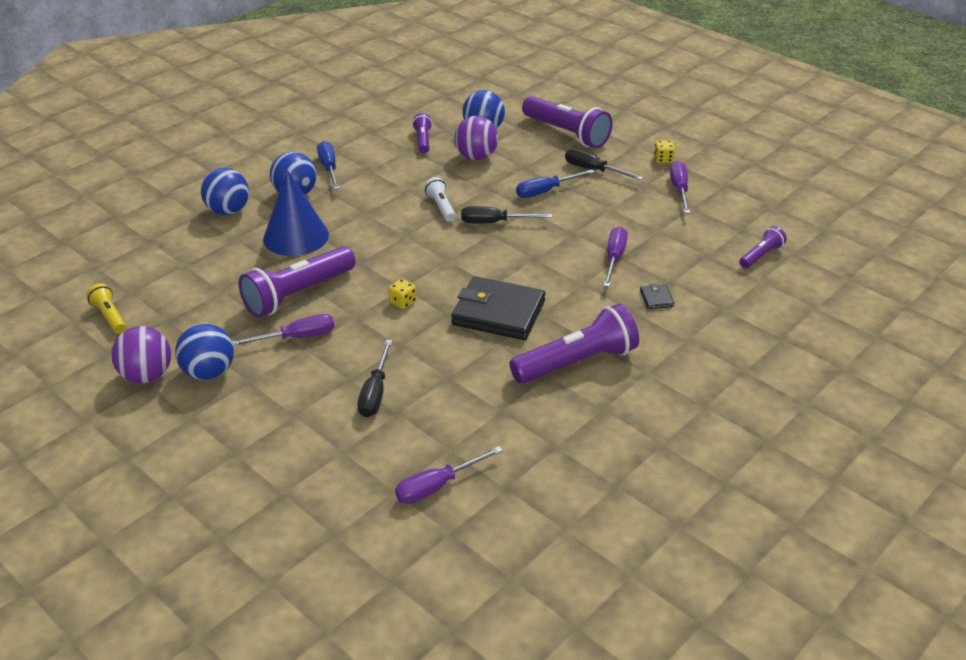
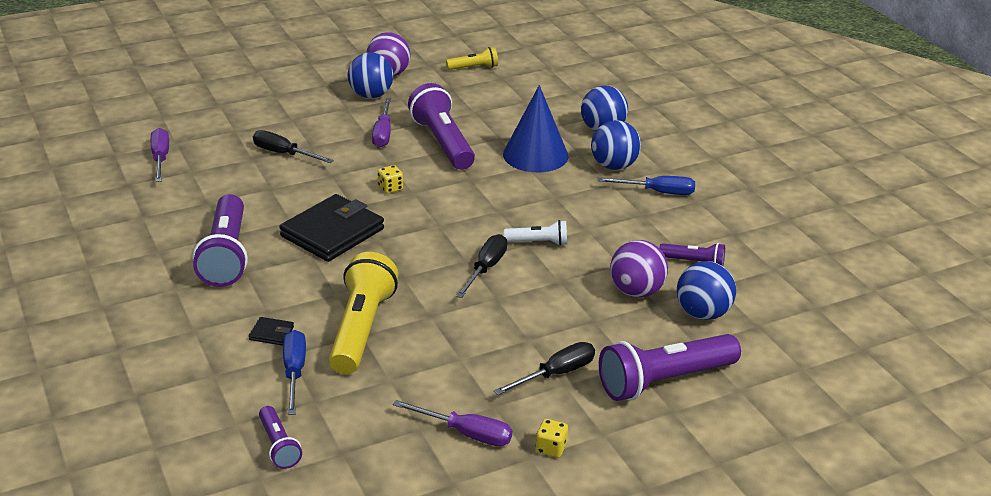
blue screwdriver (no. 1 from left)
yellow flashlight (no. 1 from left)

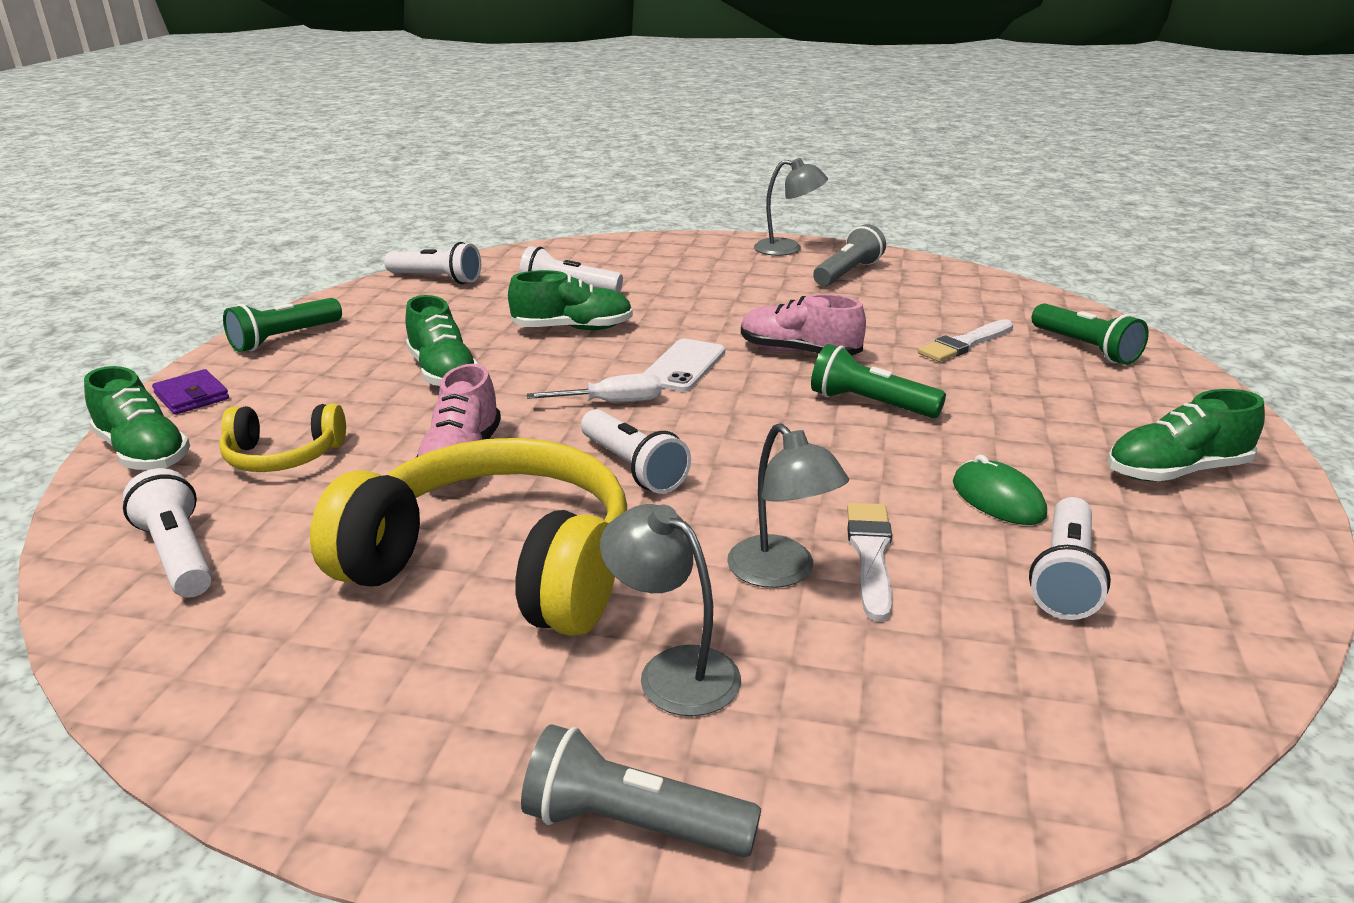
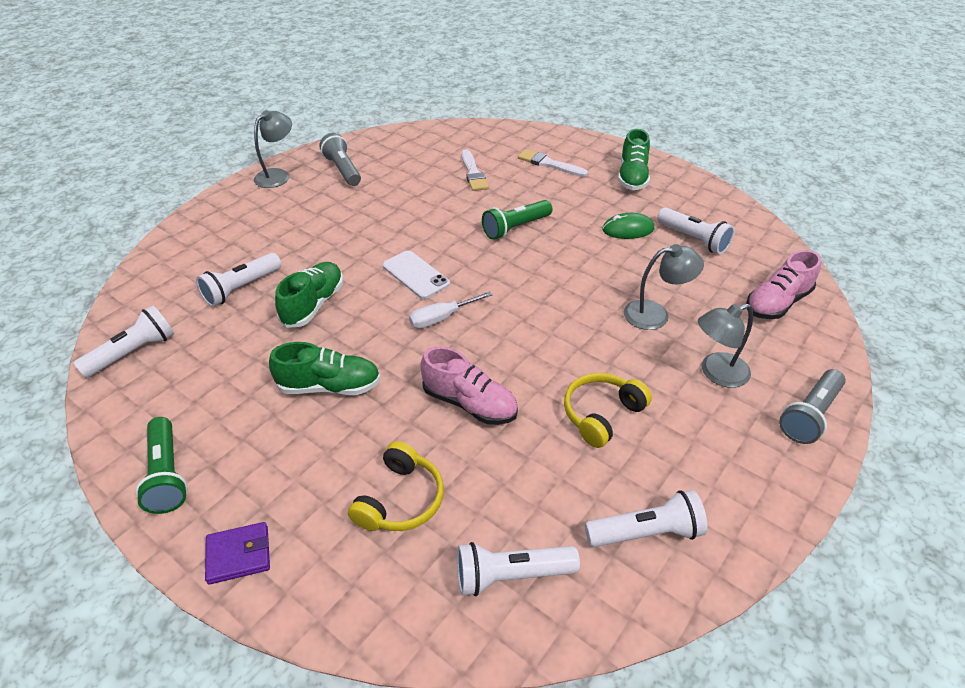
pink shoe (no. 2 from left)
green flashlight (no. 3 from left in the first image)
green shoe (no. 1 from left in the first image)
white screwdriver
white flashlight (no. 4 from left)
yellow headphones (no. 2 from left)
white brush (no. 2 from left)

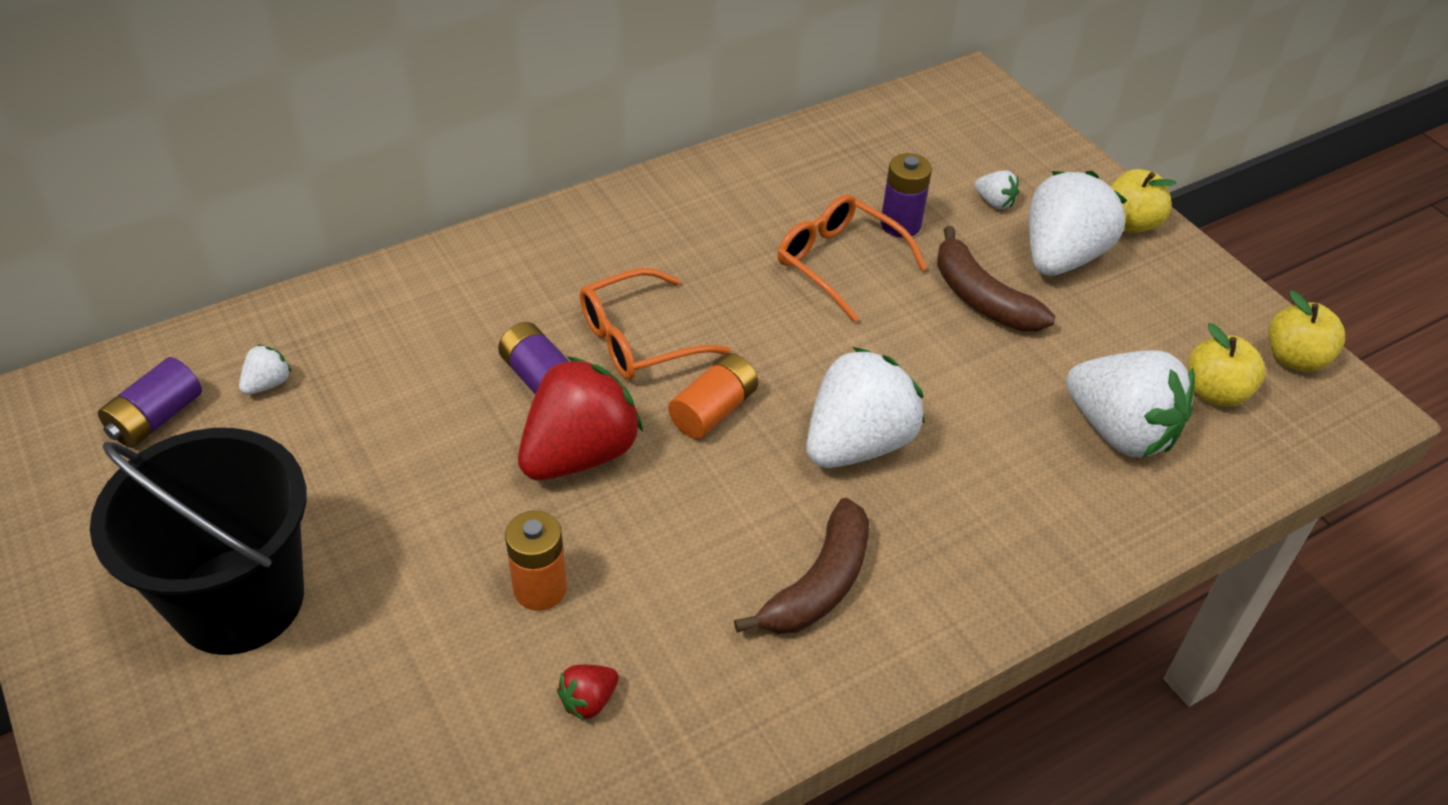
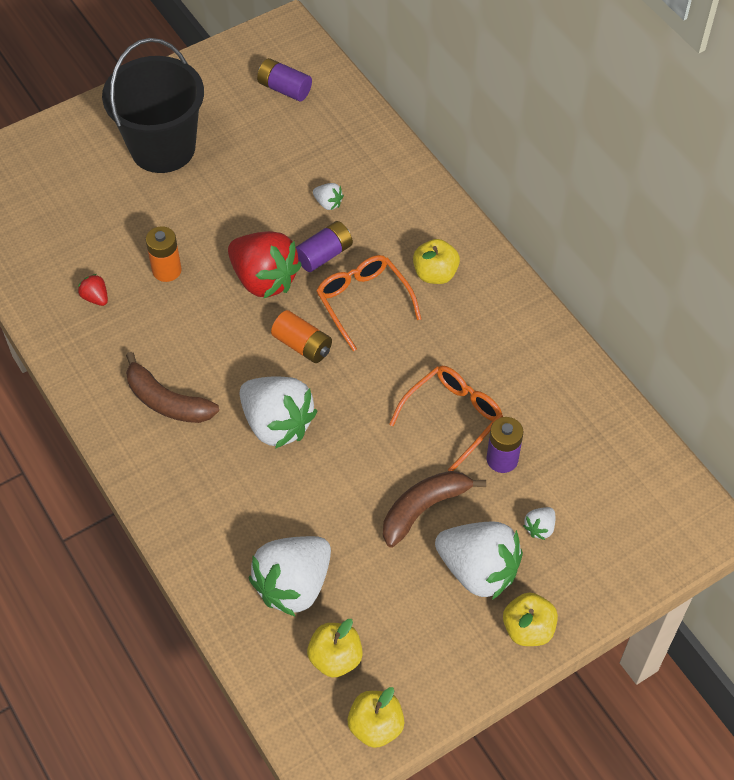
white strawberry (no. 3 from left)
yellow apple (no. 3 from left)

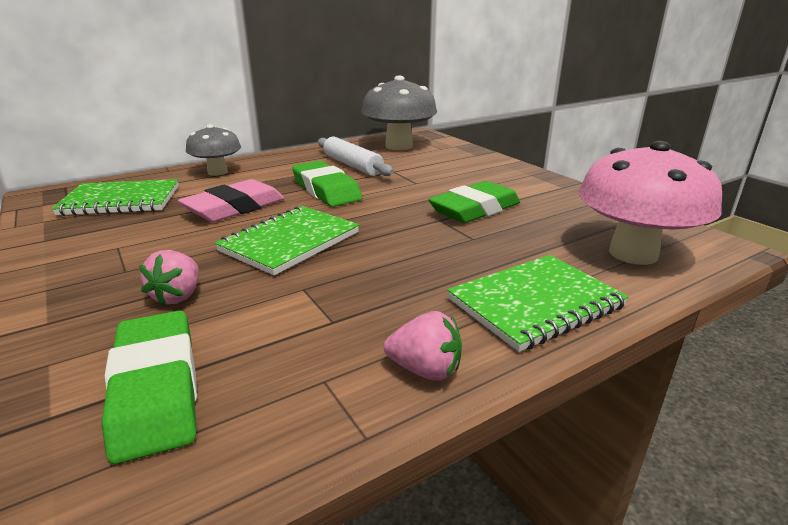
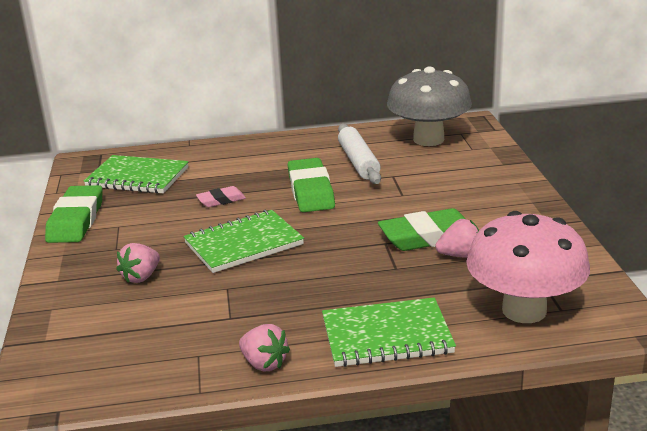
grey mushroom (no. 1 from left in the first image)
pink eraser
green eraser (no. 1 from left)
pink strawberry (no. 3 from left)

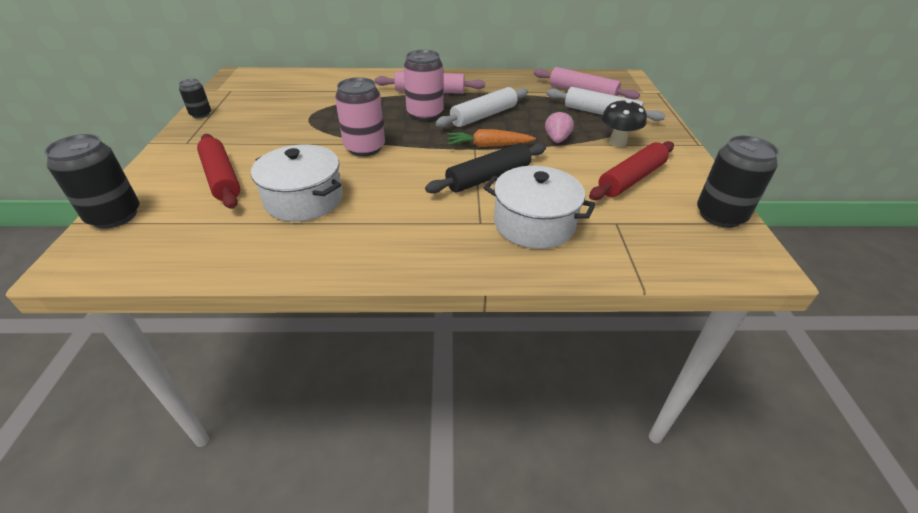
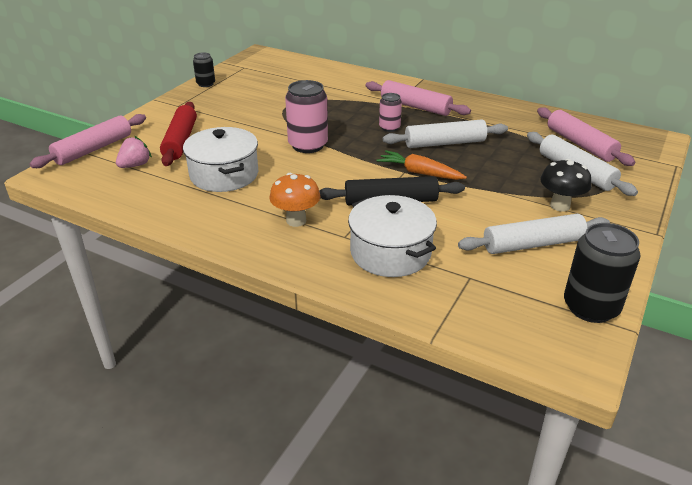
pink can (no. 2 from left)
pink strawberry
pink rolling pin (no. 1 from left)
white rolling pin (no. 2 from left)
orange mushroom

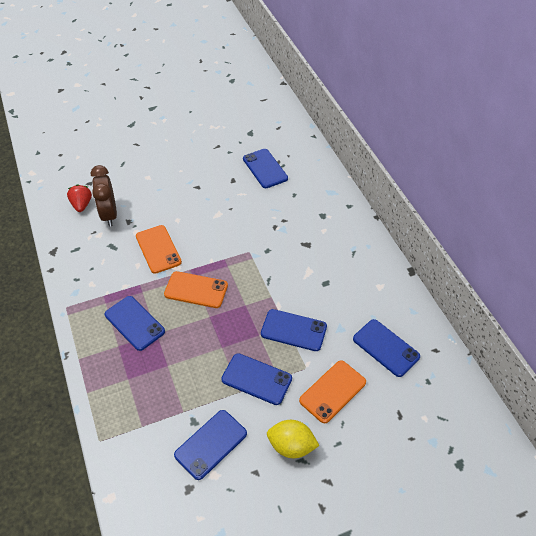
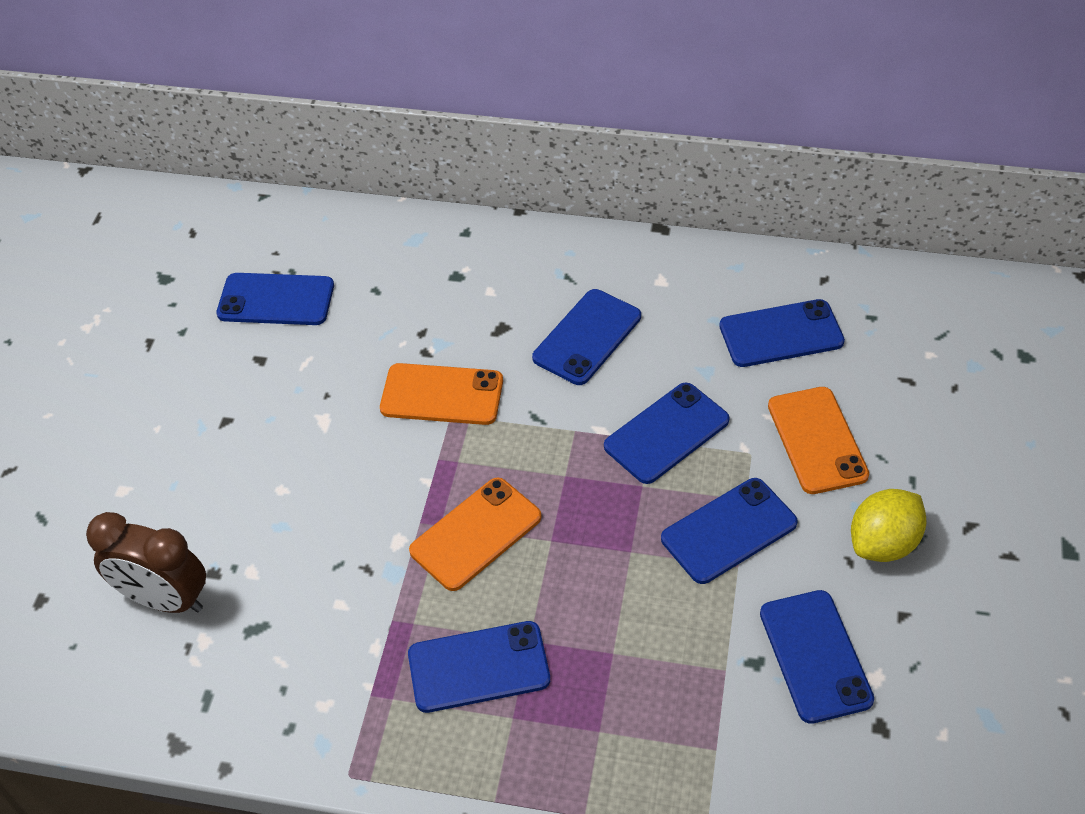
red strawberry
orange phone (no. 1 from left)
blue phone (no. 3 from left)

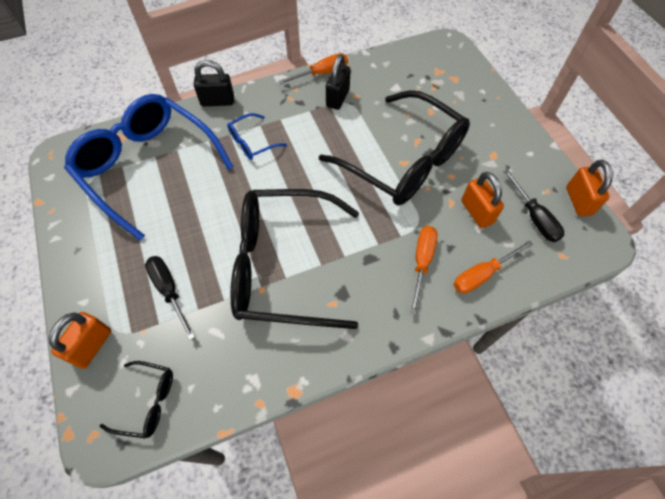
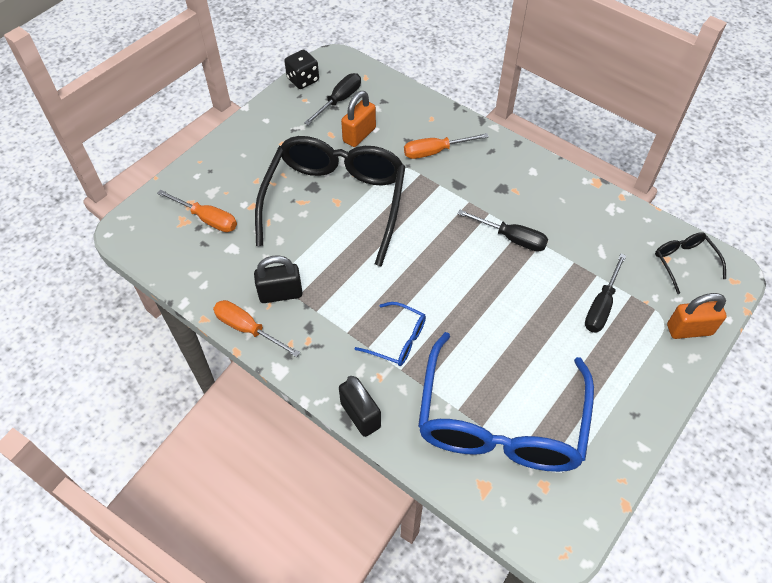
black dice
black screwdriver (no. 2 from left)
orange screwdriver (no. 1 from left)

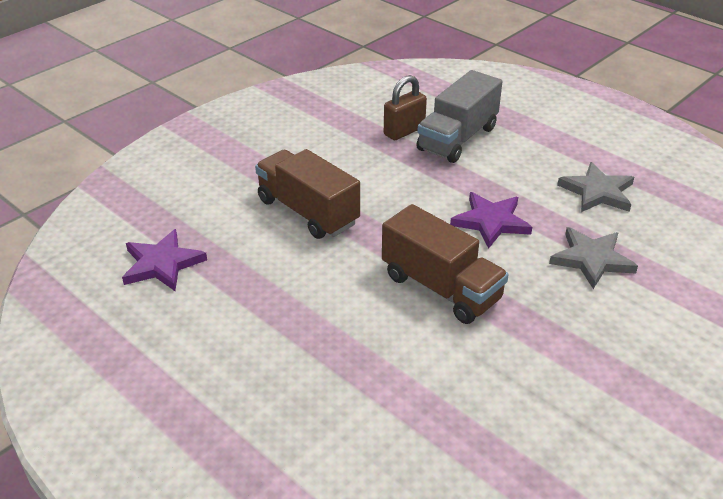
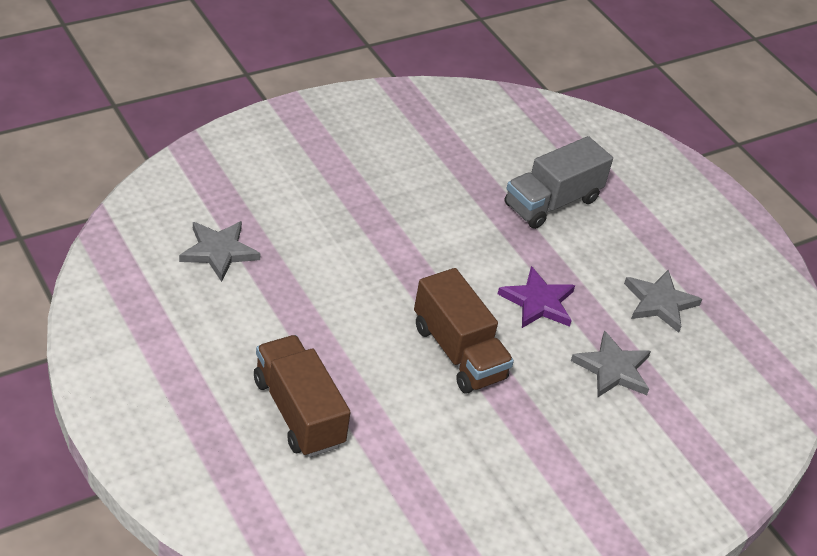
brown padlock
brown truck (no. 1 from left)
grey star (no. 1 from left)

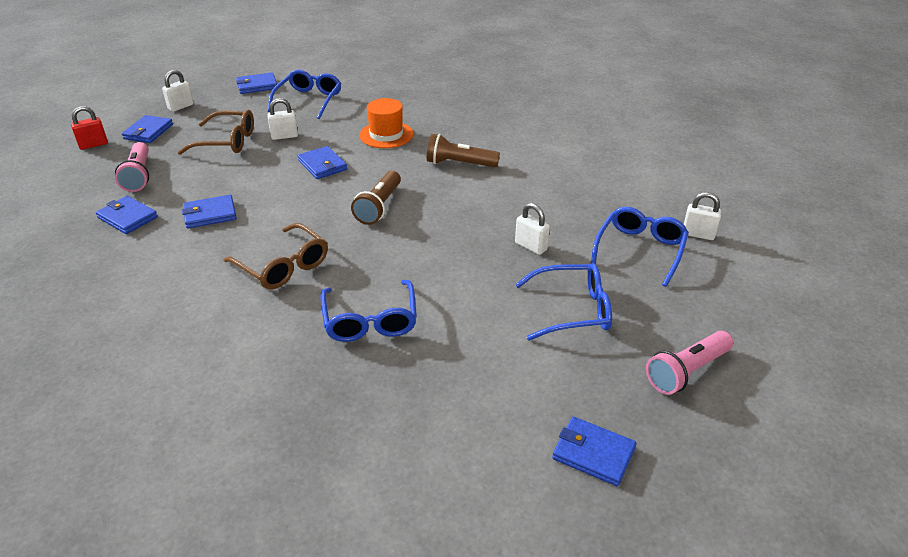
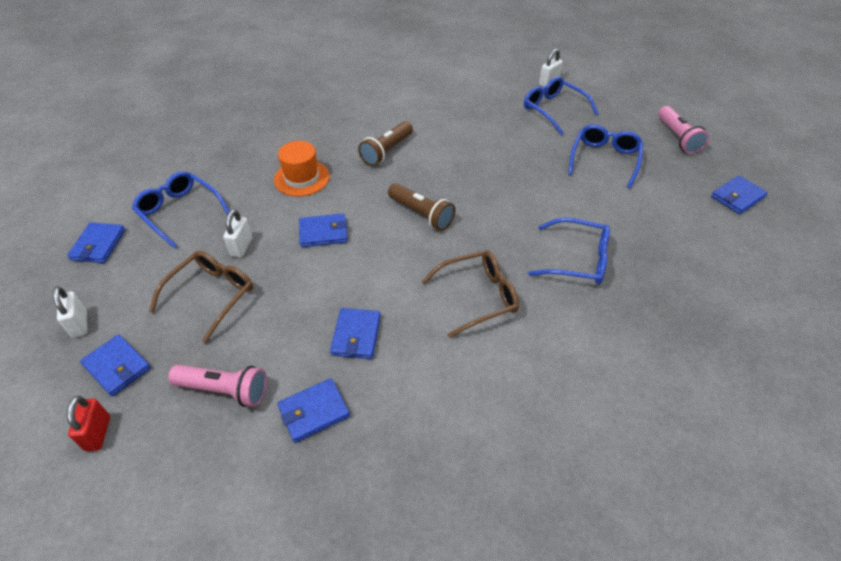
white padlock (no. 3 from left in the first image)

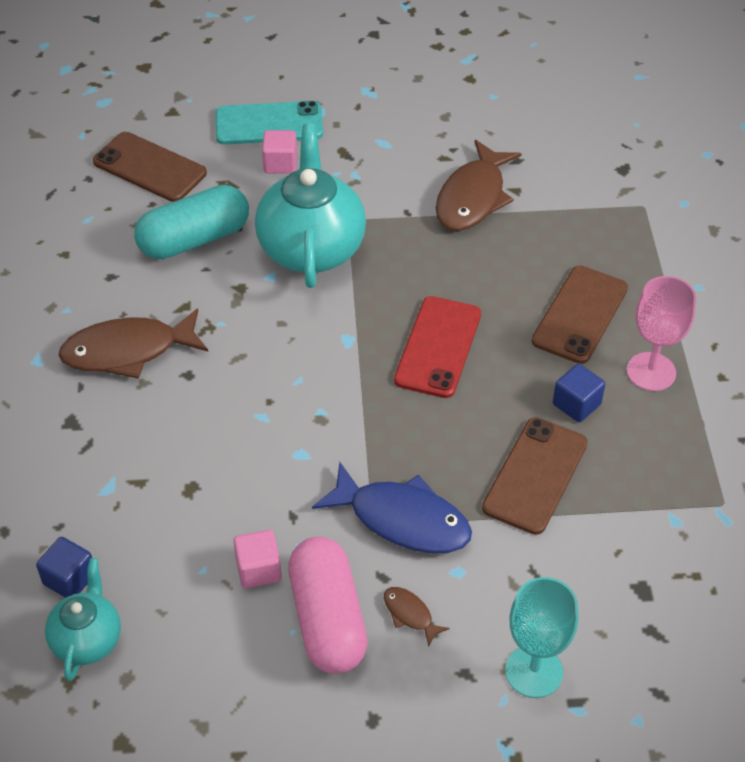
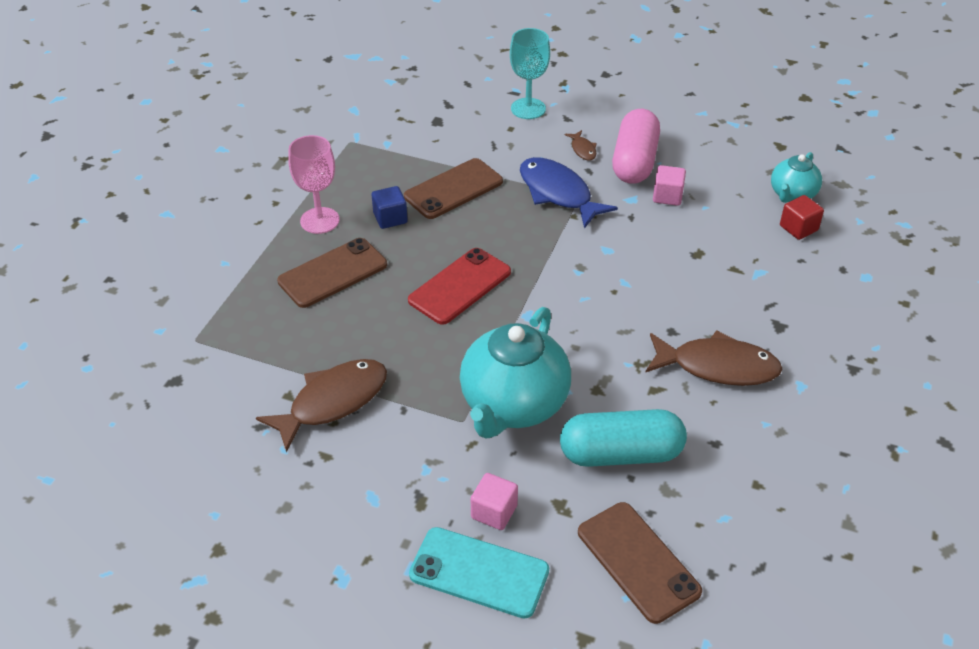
red cube

